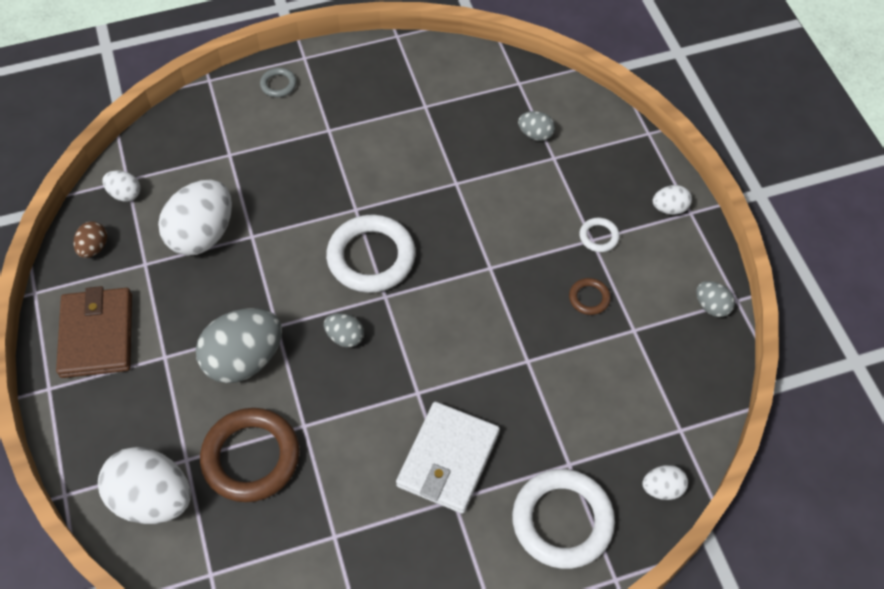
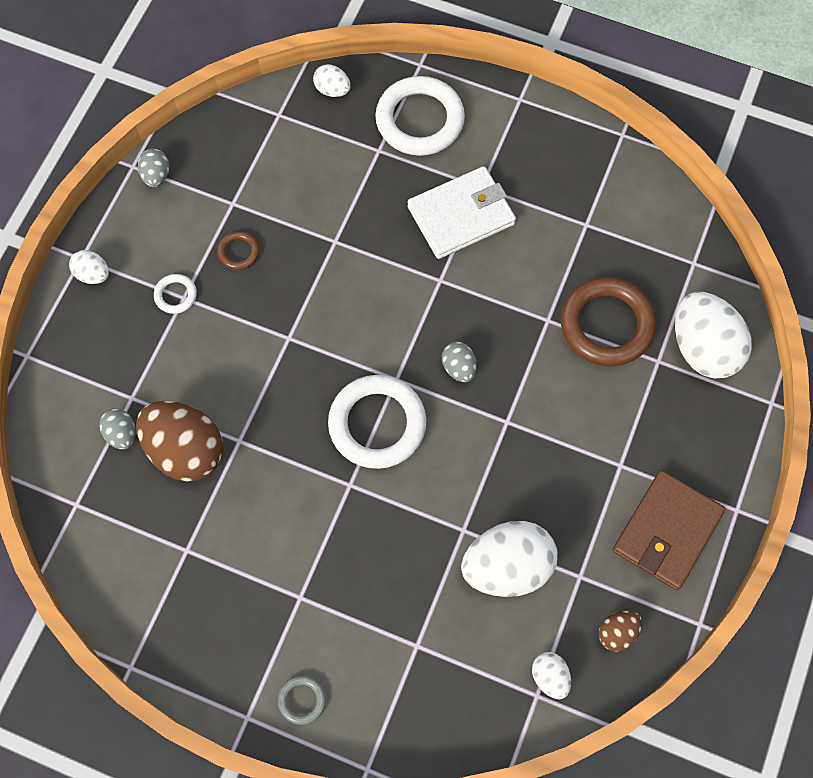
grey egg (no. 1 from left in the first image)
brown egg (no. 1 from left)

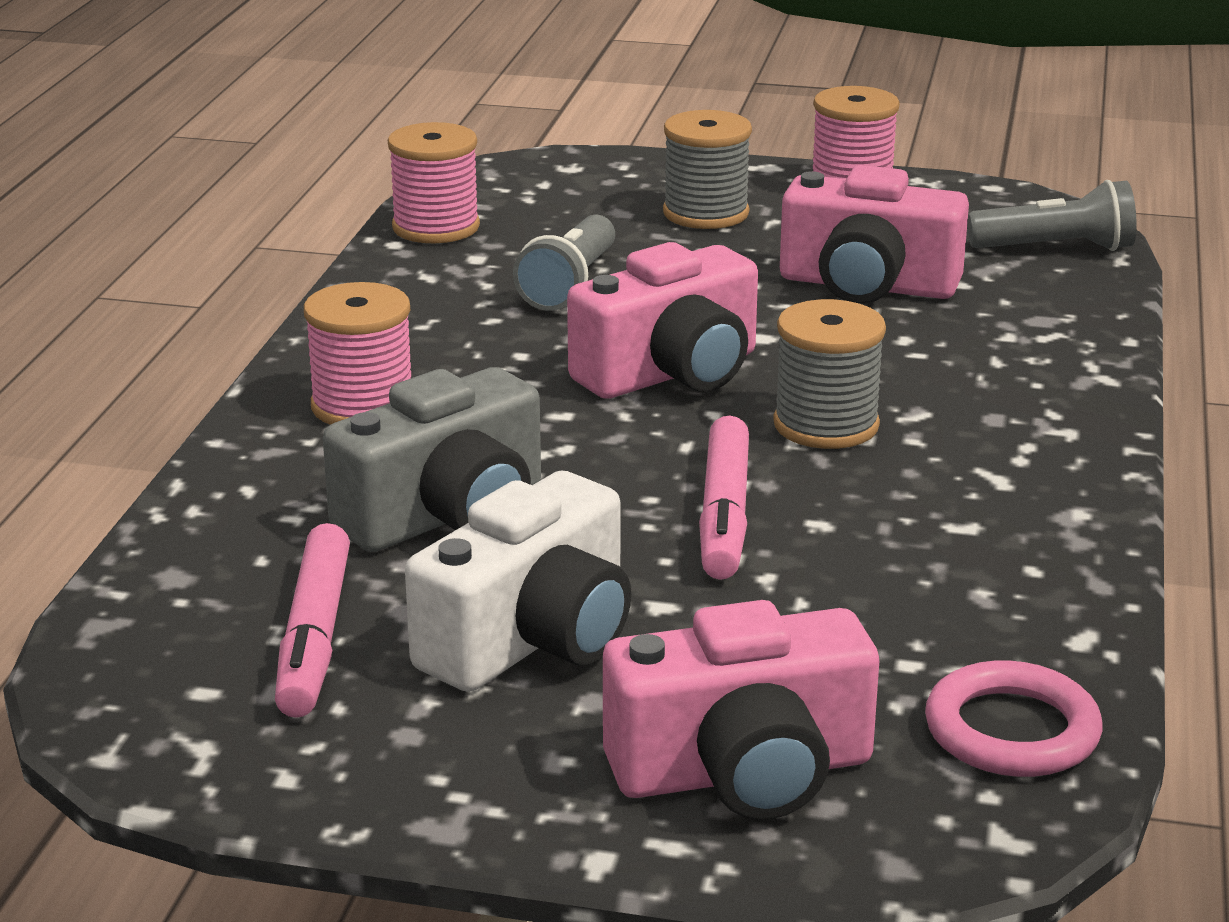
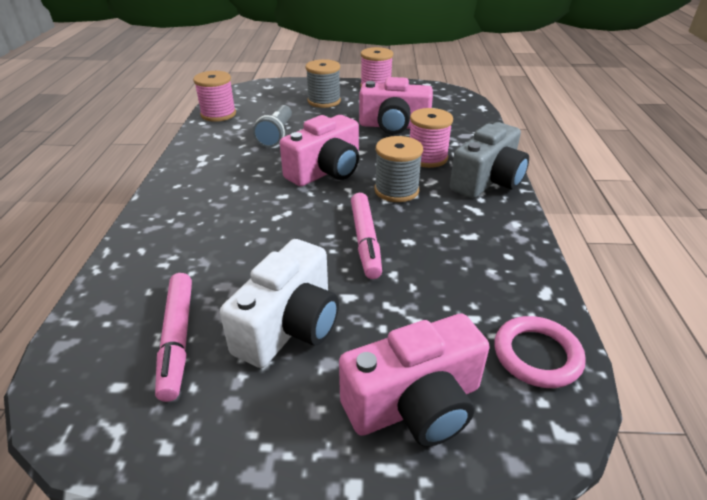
grey flashlight (no. 2 from left in the first image)
pink spool (no. 3 from left)
grey camera

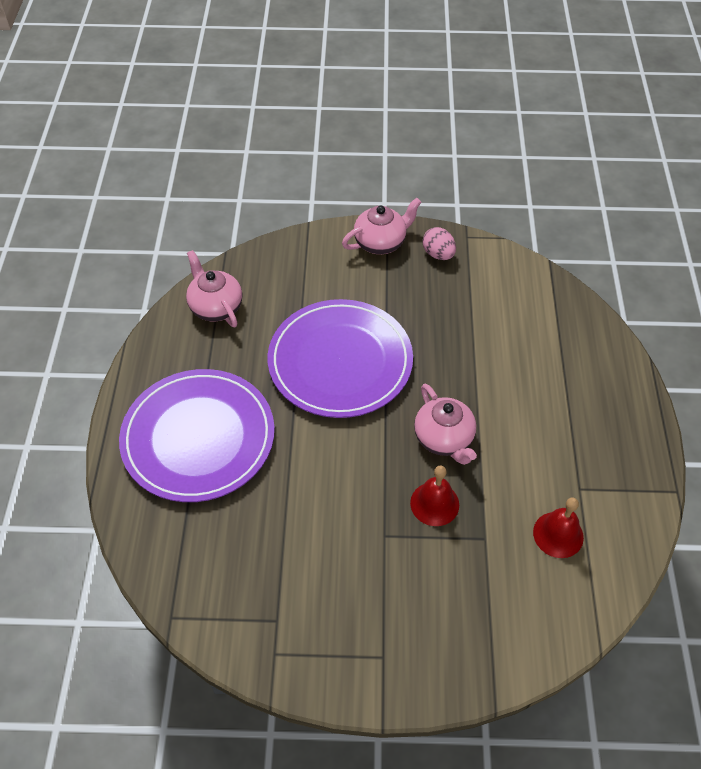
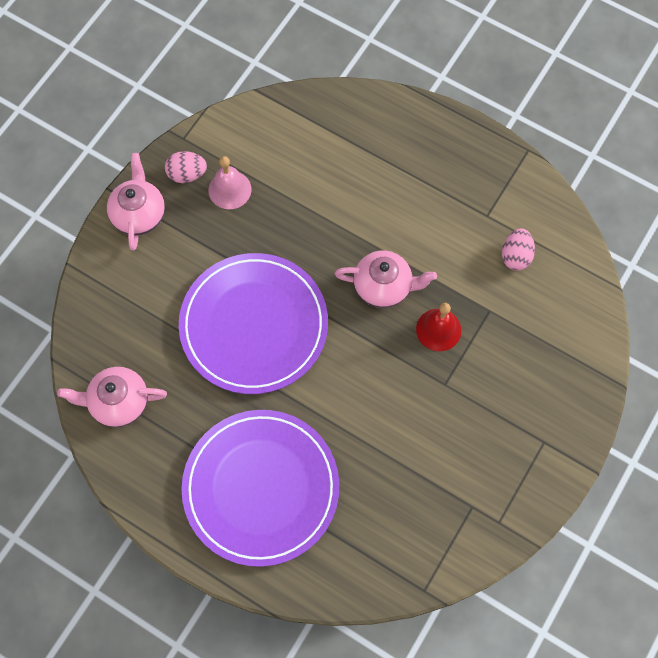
pink egg (no. 2 from left)
pink bell

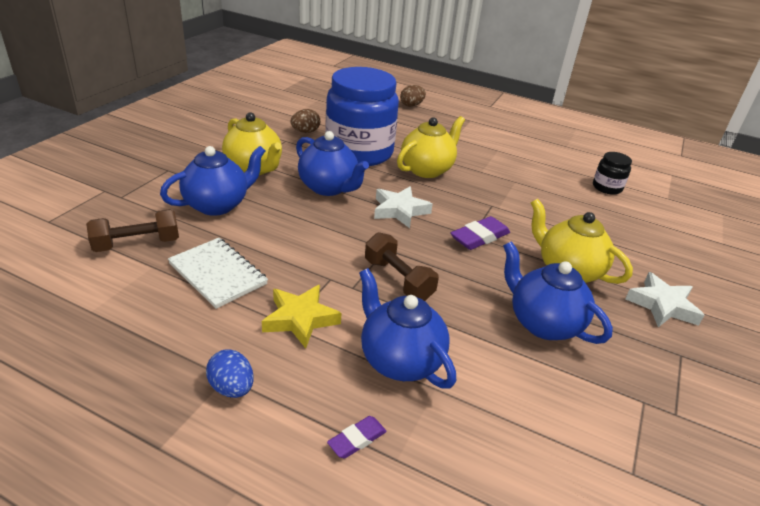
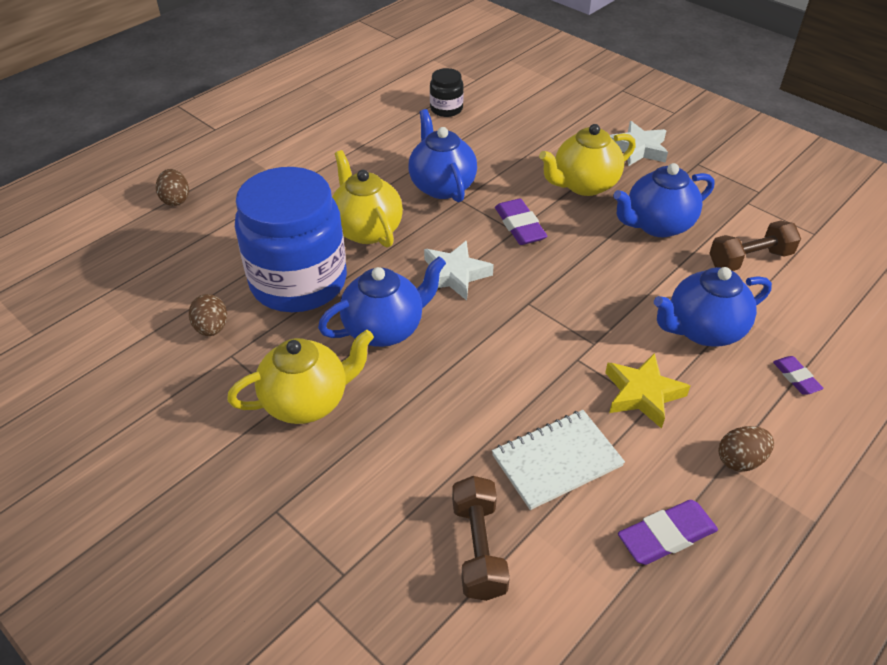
blue teapot (no. 2 from left)
brown dumbbell (no. 2 from left)
brown egg (no. 3 from left)
purple eraser (no. 2 from left)

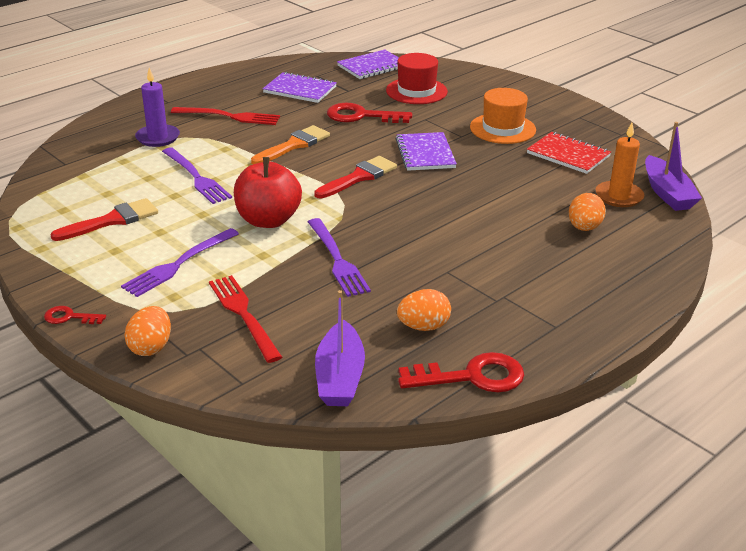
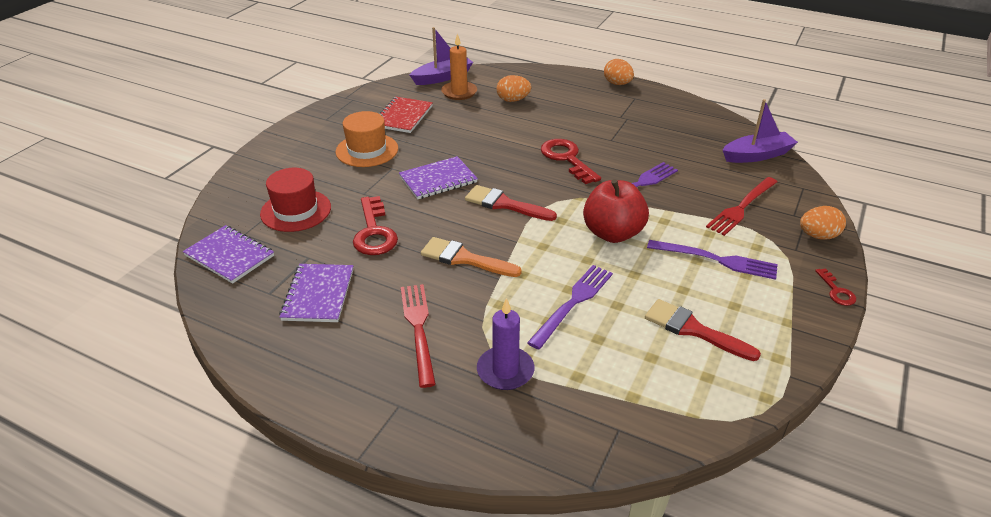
orange egg (no. 2 from left)
red key (no. 2 from left)

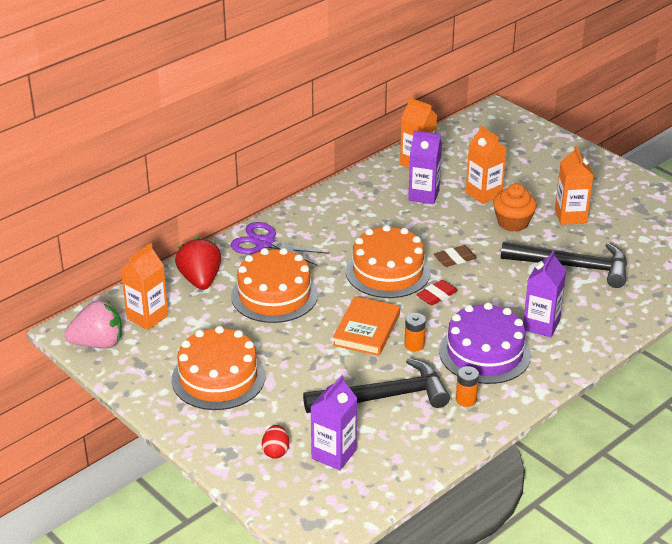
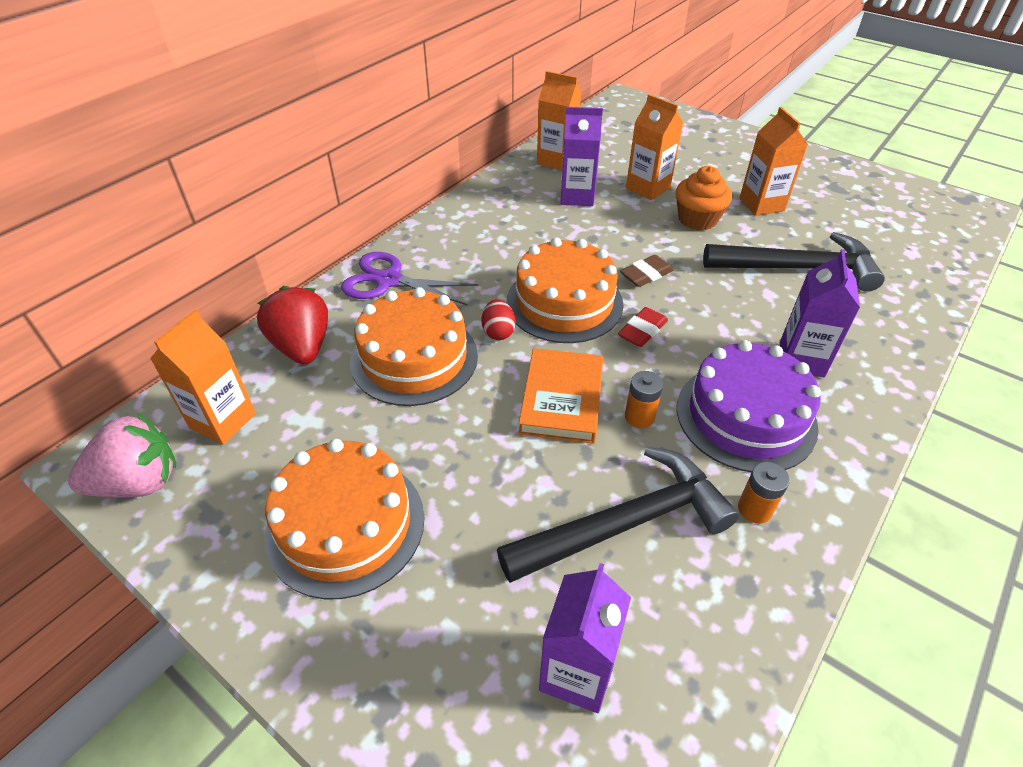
red egg

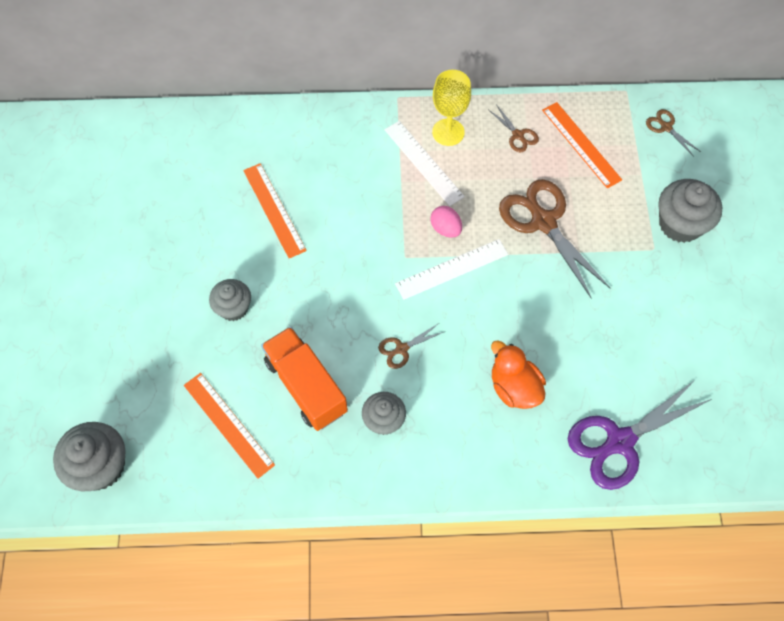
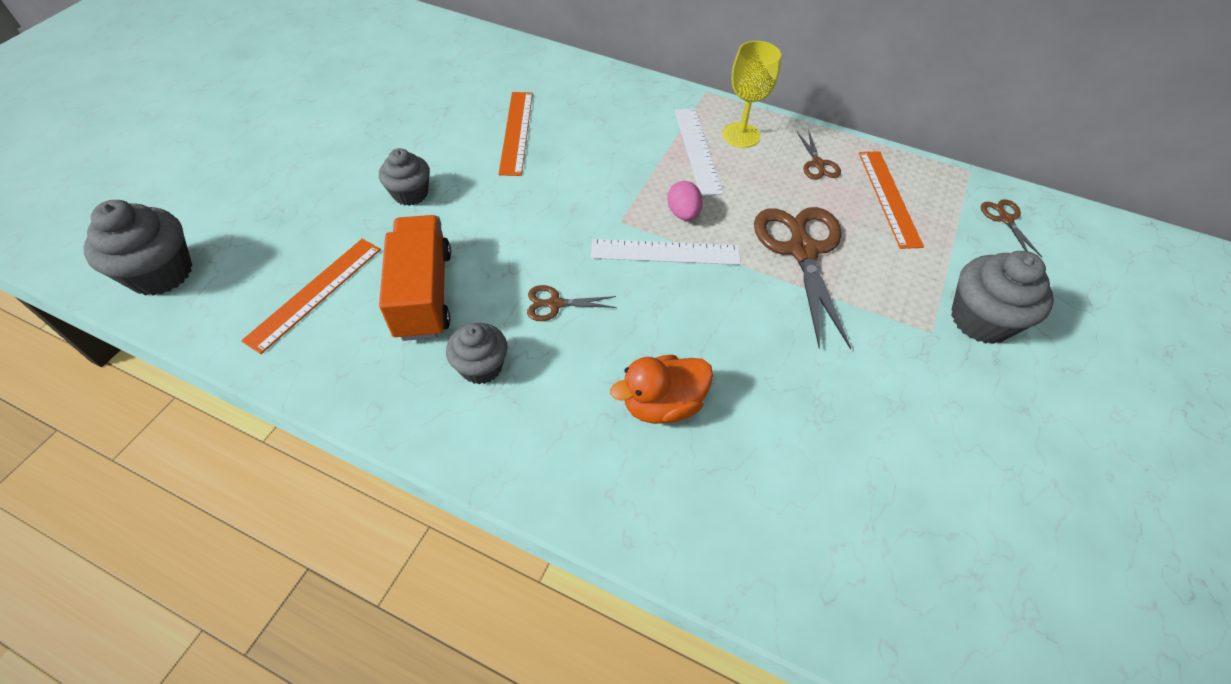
orange duck
orange ruler (no. 1 from left)
purple scissors

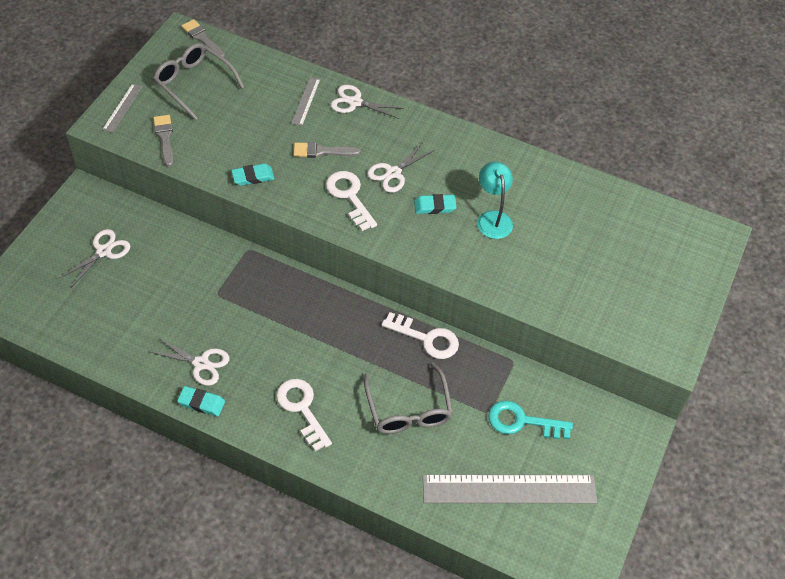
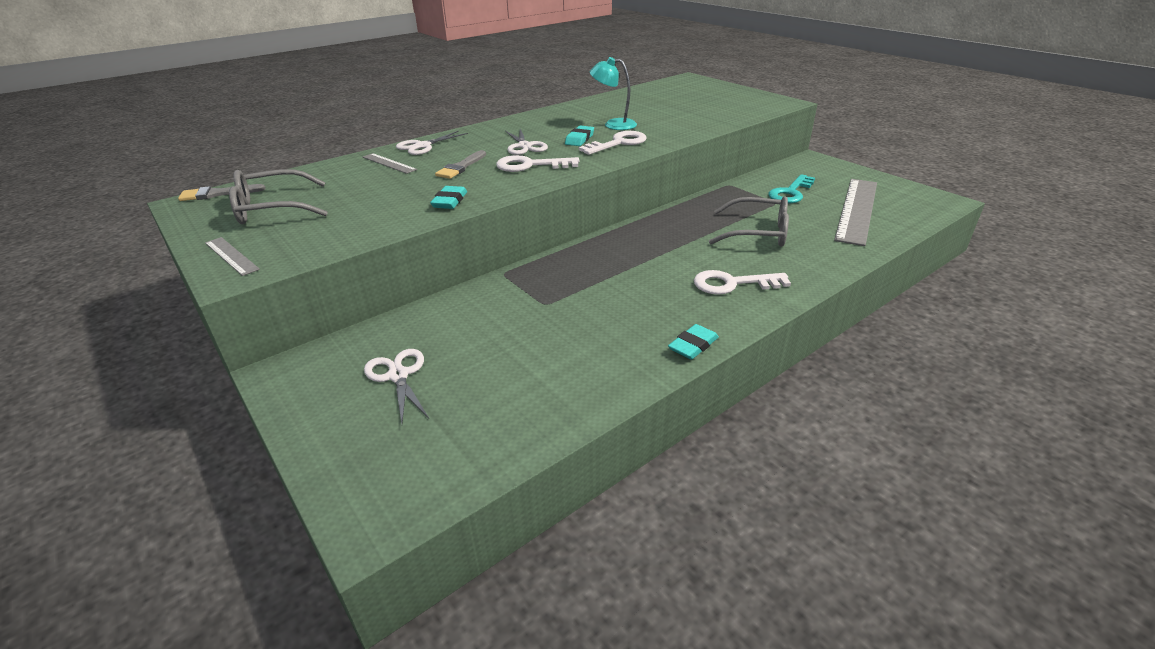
grey brush (no. 1 from left in the first image)
white key (no. 2 from left)
white scissors (no. 2 from left in the first image)

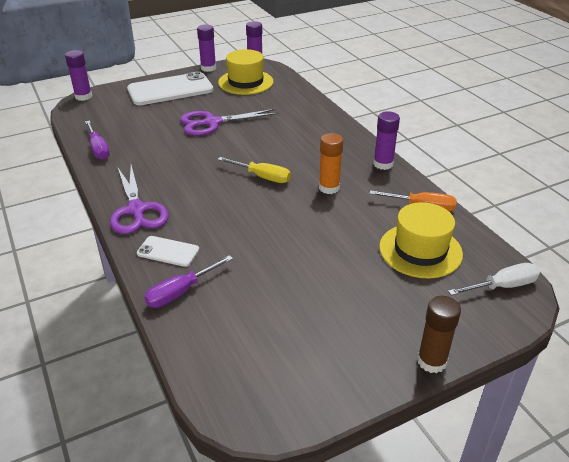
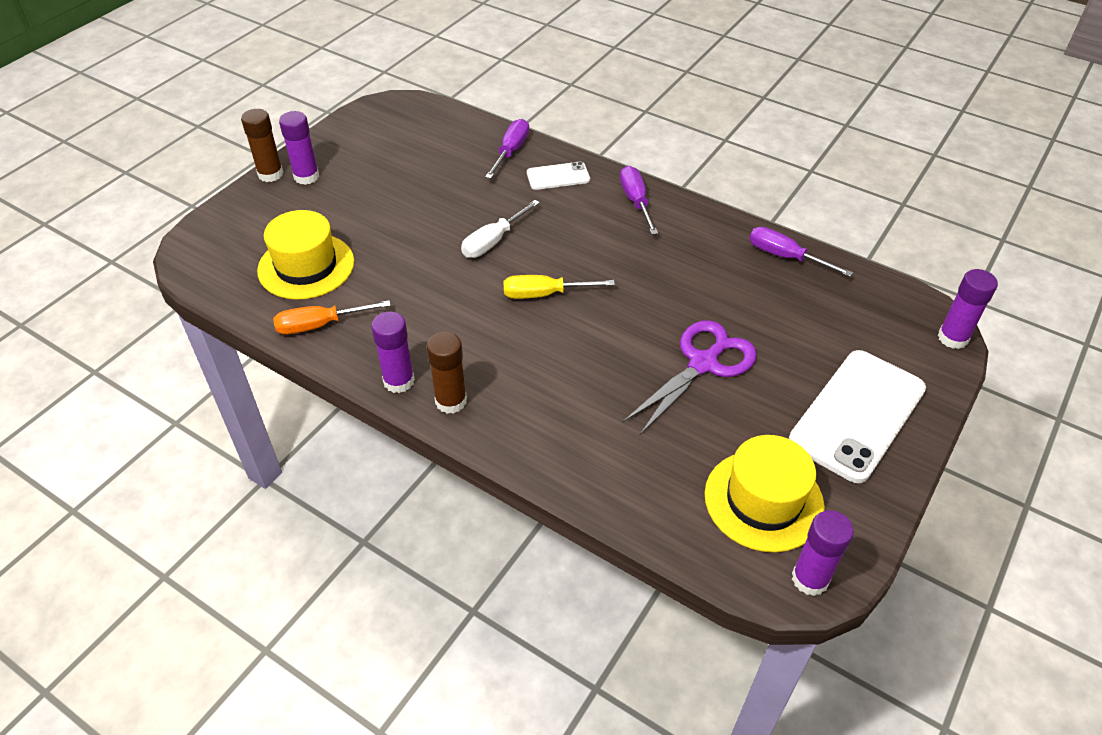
purple glue stick (no. 1 from left)
orange glue stick
purple screwdriver (no. 2 from left)
white screwdriver
brown glue stick (no. 2 from left)

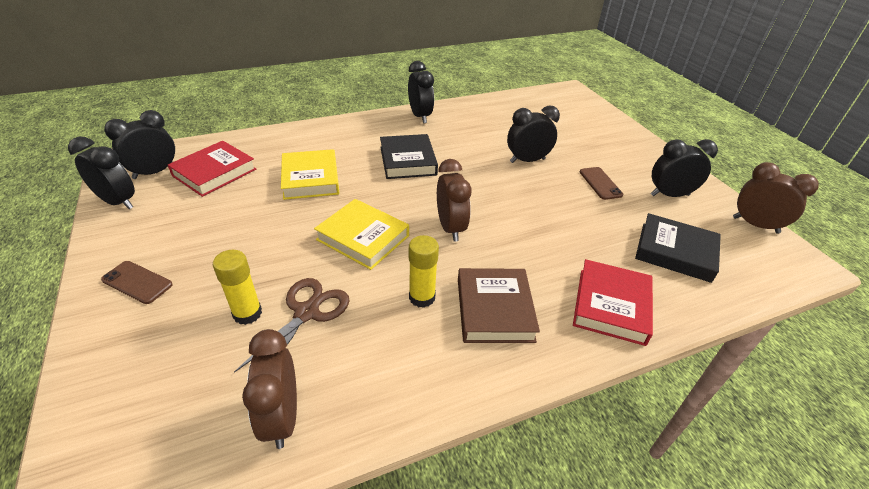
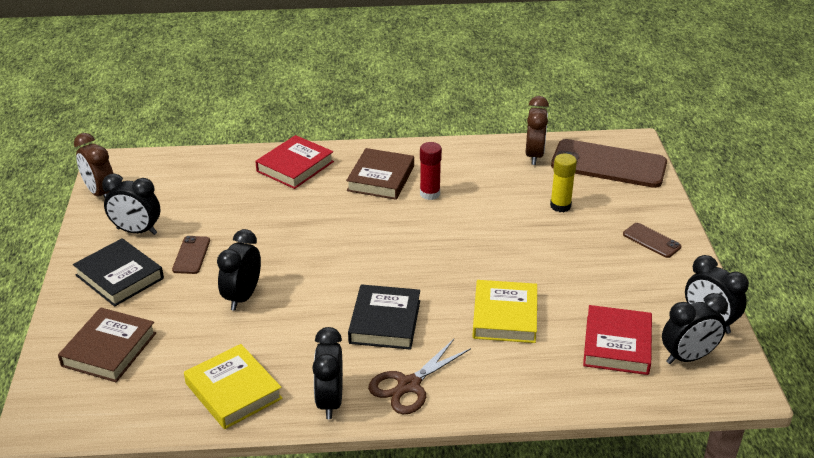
black clock (no. 2 from left)
red book (no. 2 from left)
brown clock (no. 2 from left in the first image)
yellow book (no. 1 from left)
black book (no. 1 from left)
red glue stick
brown scissors
brown phone (no. 2 from left)
brown book (no. 1 from left)

